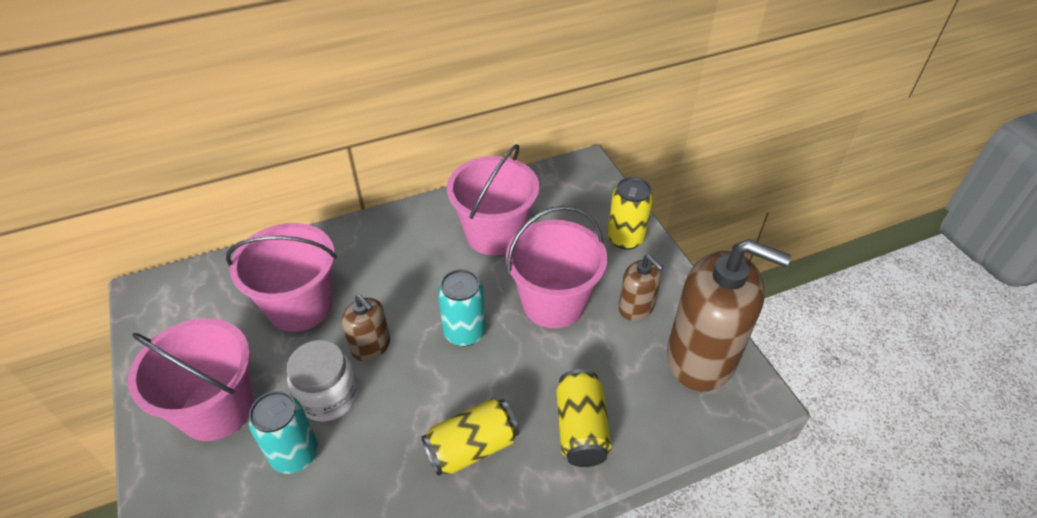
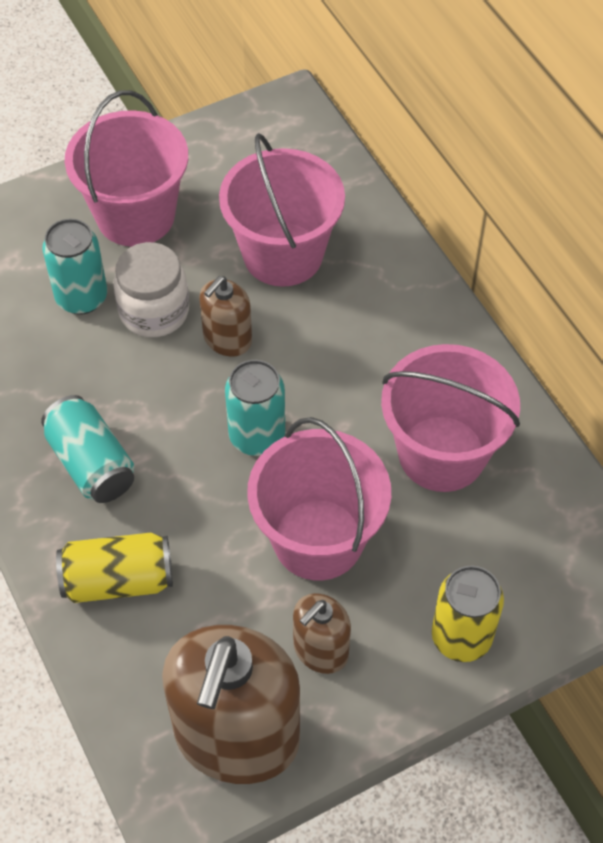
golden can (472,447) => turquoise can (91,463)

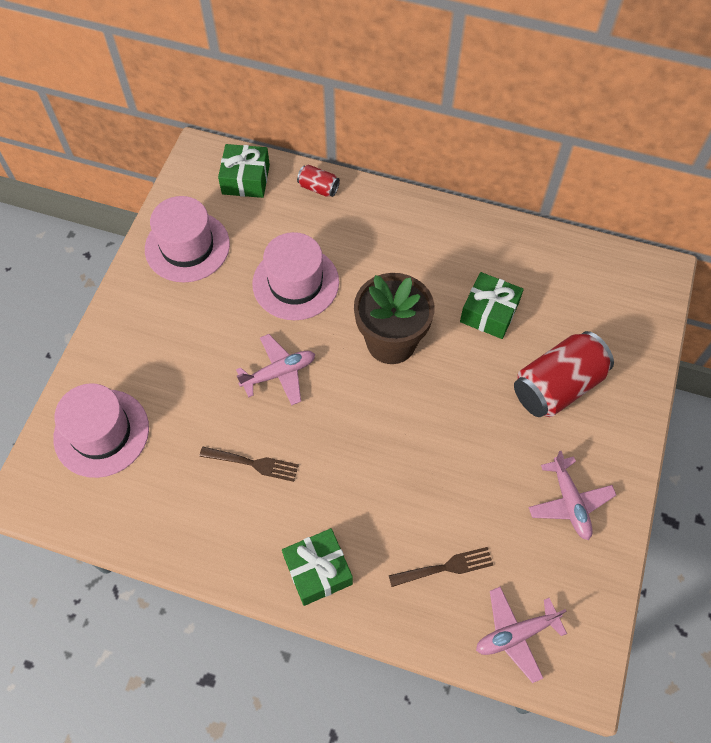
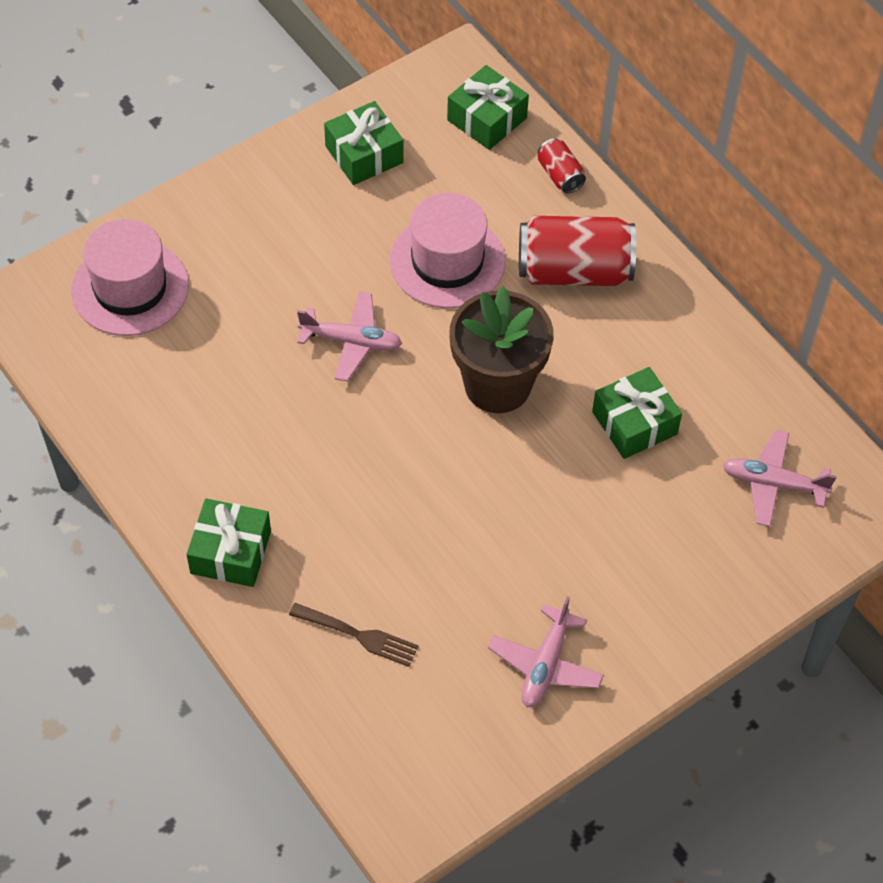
pink top hat (187,246) => green present (364,154)
crimson can (557,386) => crimson can (574,271), move
dark brown table fork (253,463) => nothing
pink aeroplane (515,634) => pink aeroplane (773,484), move

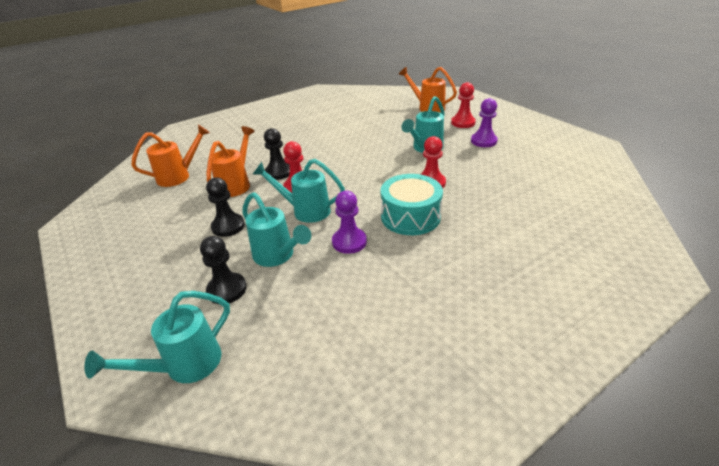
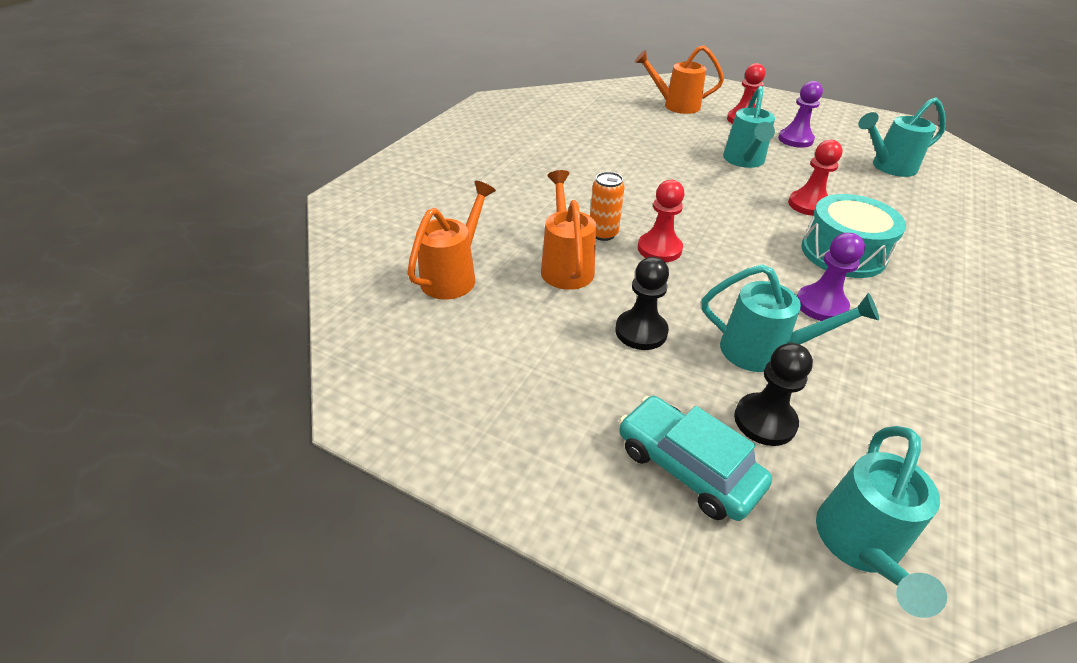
jet-black game pawn (279,172) => bright orange can (603,234)
turquoise watering pot (305,211) => turquoise watering pot (888,167), move
nothing => turquoise automobile (687,467)

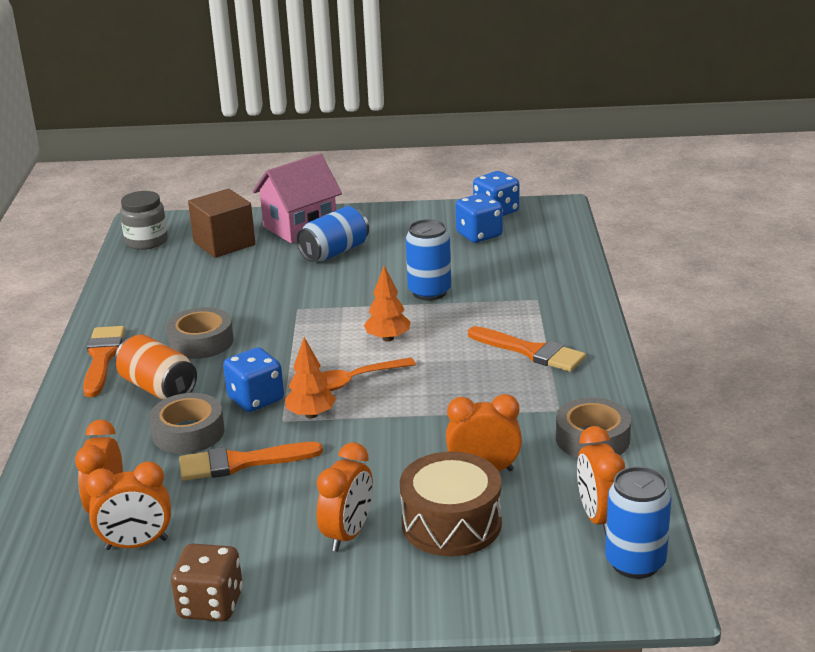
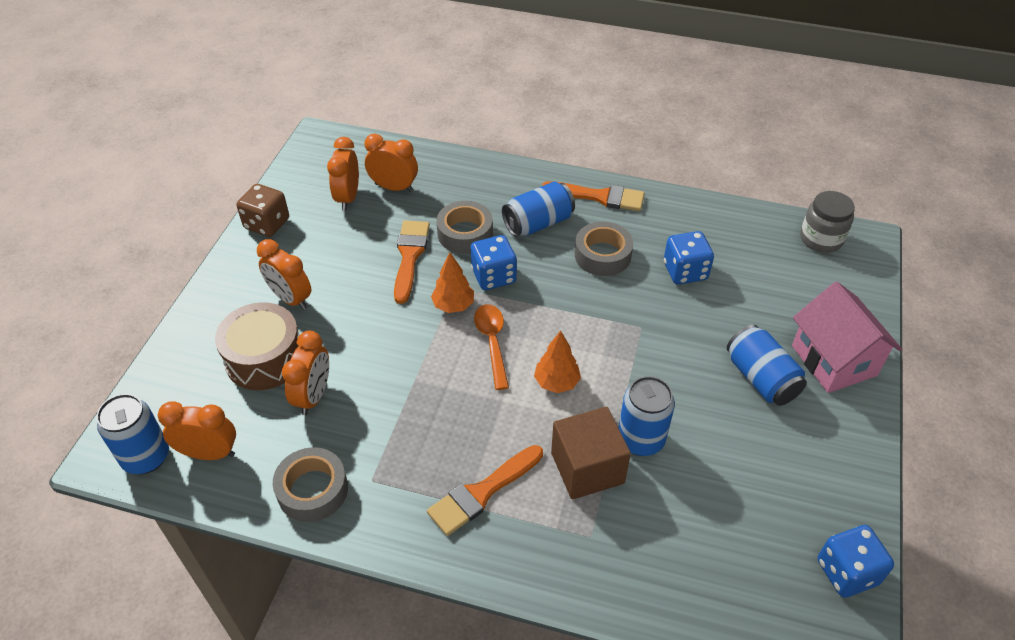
dark brown solid cube (224,243) => dark brown solid cube (587,468), move
blue dice (479,235) => blue dice (685,271), move
bright orange can (158,388) => blue can (538,223)

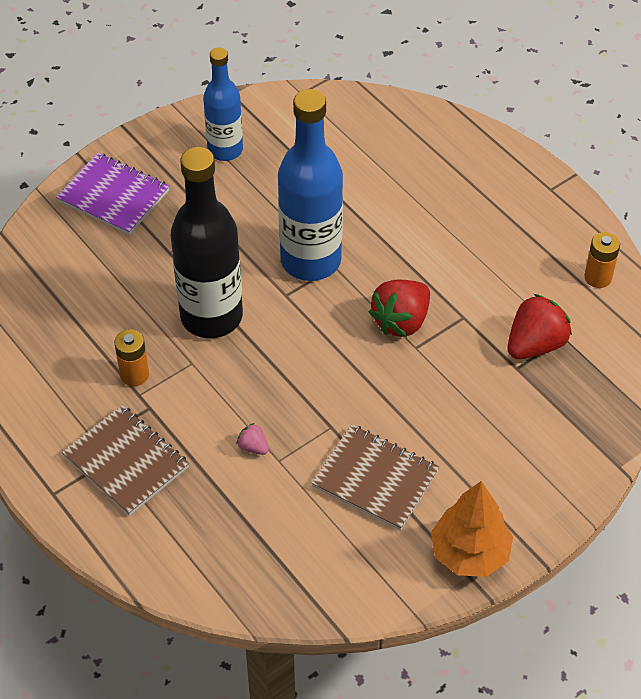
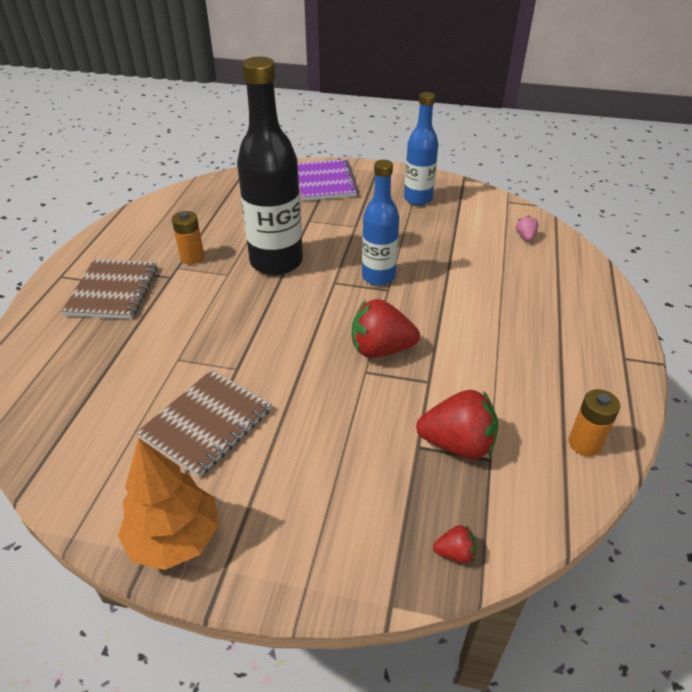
blue flask (310,260) => blue flask (378,277), x0.62
pink toy strawberry (253,447) => pink toy strawberry (525,237), move
dark brown notepad (375,479) => dark brown notepad (207,423), 45 degrees clockwise
nothing => crimson toy strawberry (455,553)

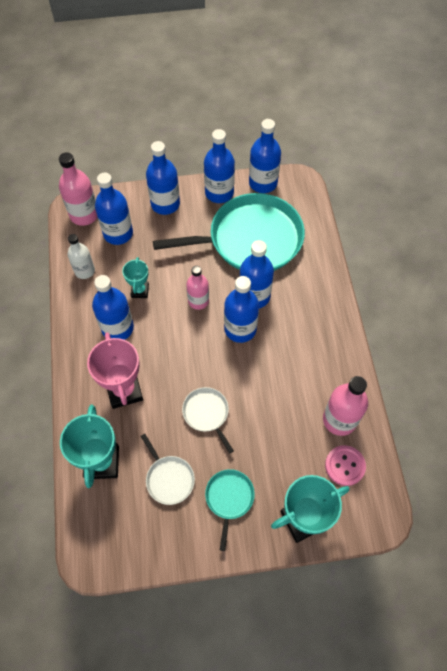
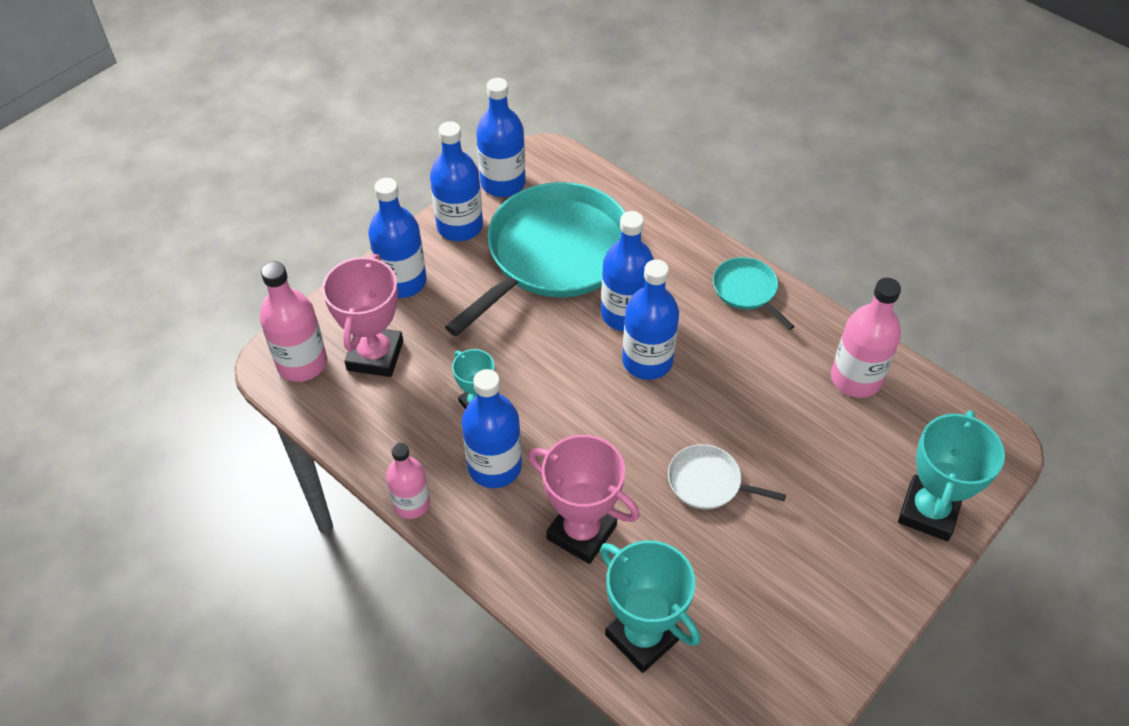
blue flask (118,233) => pink award cup (375,355)
pure white flask (84,271) => nothing
pink flask (198,301) => pink flask (411,504), move
pure white frying pan (169,478) => nothing
pink sewing button (345,466) => nothing
turquoise frying pan (229,498) => turquoise frying pan (747,290), move

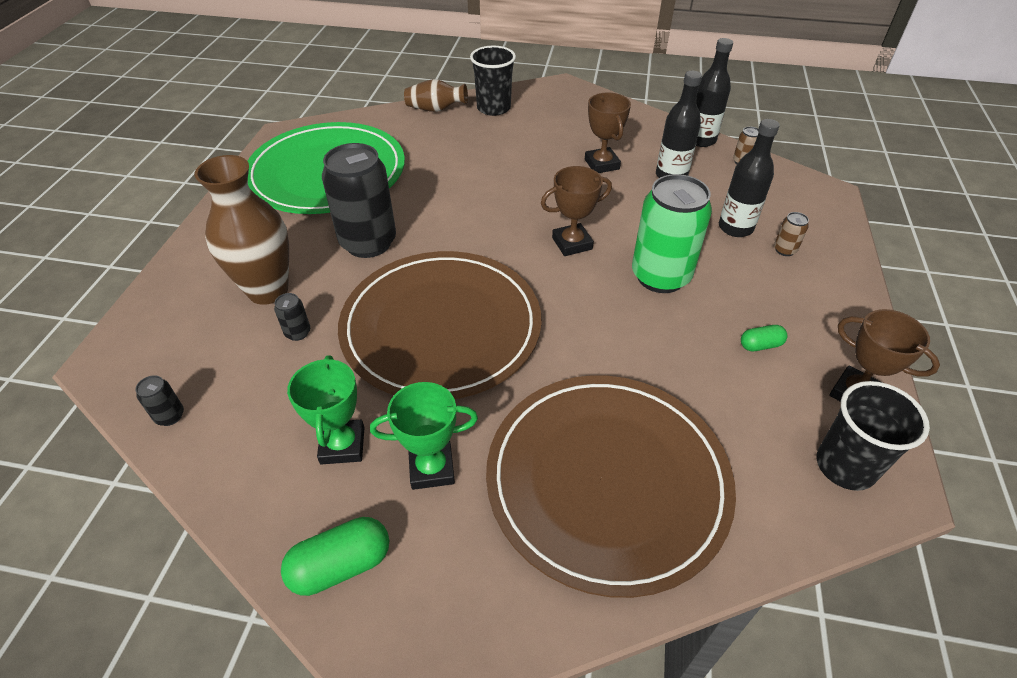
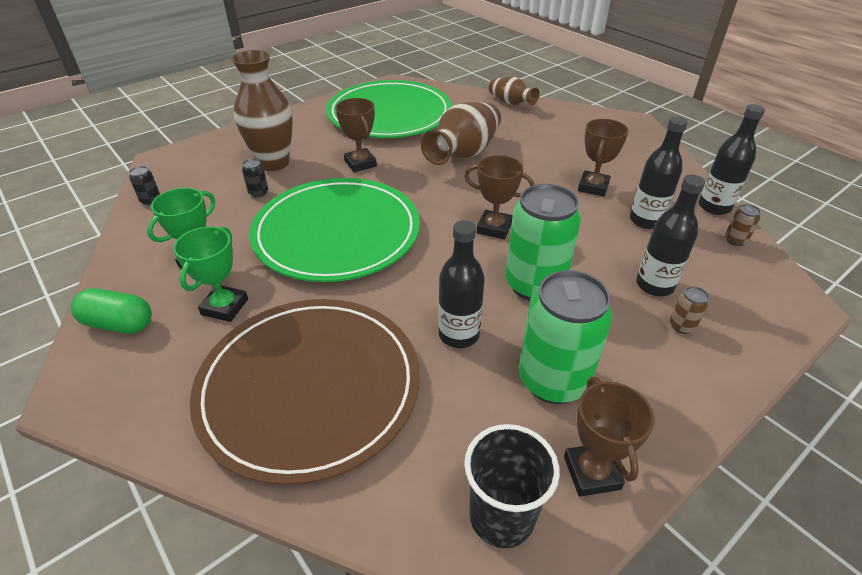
jet-black cup (493,108) => nothing
jet-black can (368,243) => dark brown award cup (360,163)
dark brown plate (441,327) => green plate (337,233)
green capsule (760,345) => green can (553,380)
green award cup (431,468) => green award cup (225,307), 75 degrees clockwise
nothing => dark brown flower vase (463,154)
nothing => jet-black flask (459,334)

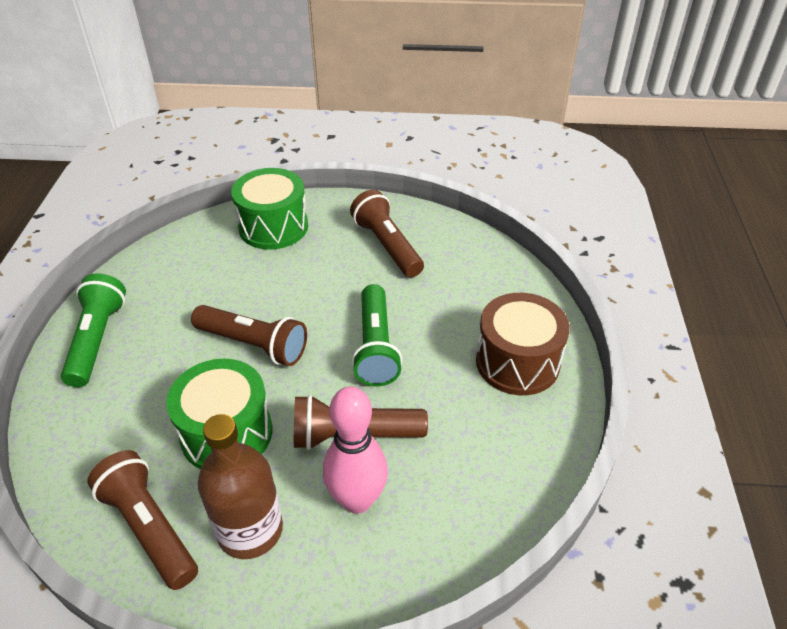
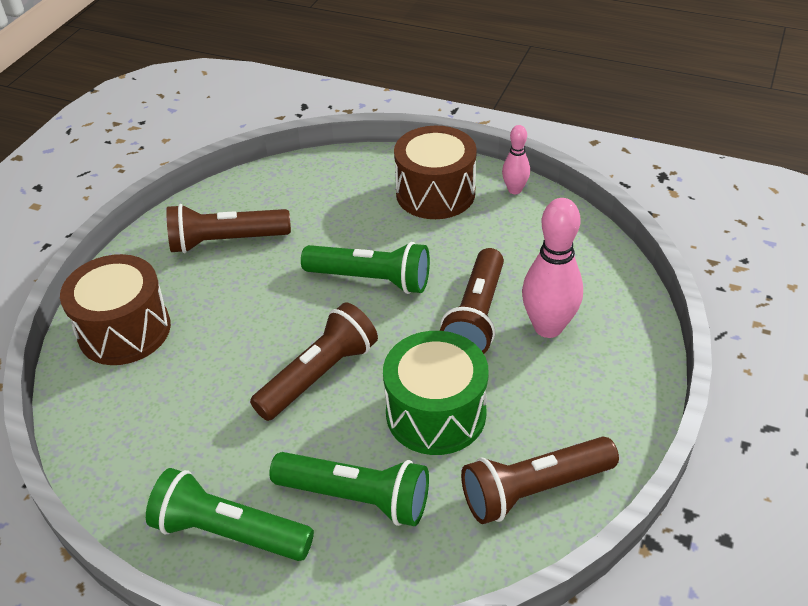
green toy drum (273,227) => dark brown toy drum (124,330)
dark brown flask (250,530) => nothing
nothing => pink skittle (514,190)
nothing => green flashlight (356,498)

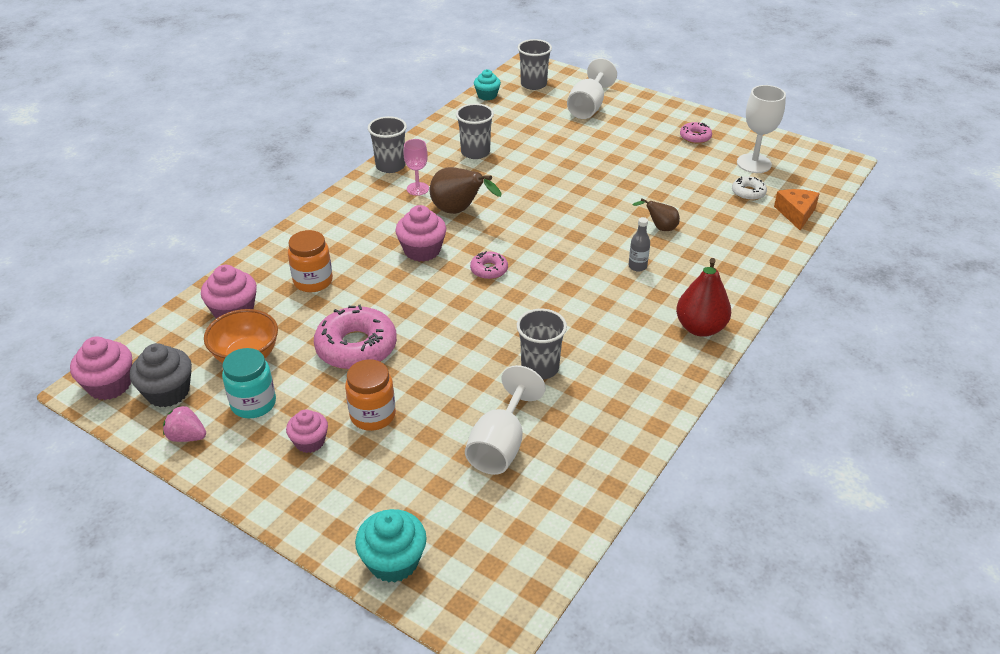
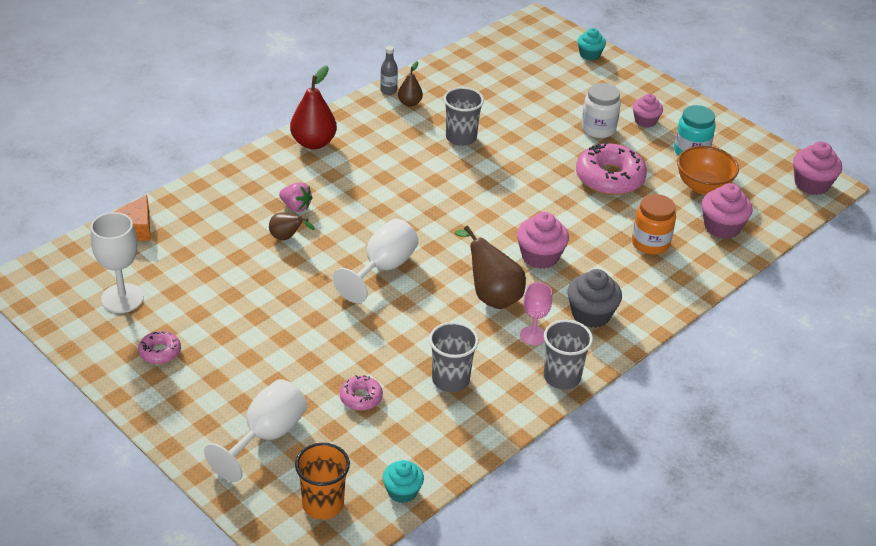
grey cup (533,84) => bright orange cup (323,504)
pure white doughnut (748,193) => nothing
grey flask (637,266) => grey flask (388,91), move
pink doughnut (489,270) => pink doughnut (361,397), move
grey fairy cake (168,392) => grey fairy cake (591,314), move
bright orange jam jar (373,415) => pure white jam jar (598,129)
pure white wine glass (500,445) => pure white wine glass (383,268), move
pink toy strawberry (187,437) => pink toy strawberry (296,206), move
turquoise fairy cake (393,561) => turquoise fairy cake (589,54), x0.66
nothing => dark brown toy pear (409,103)

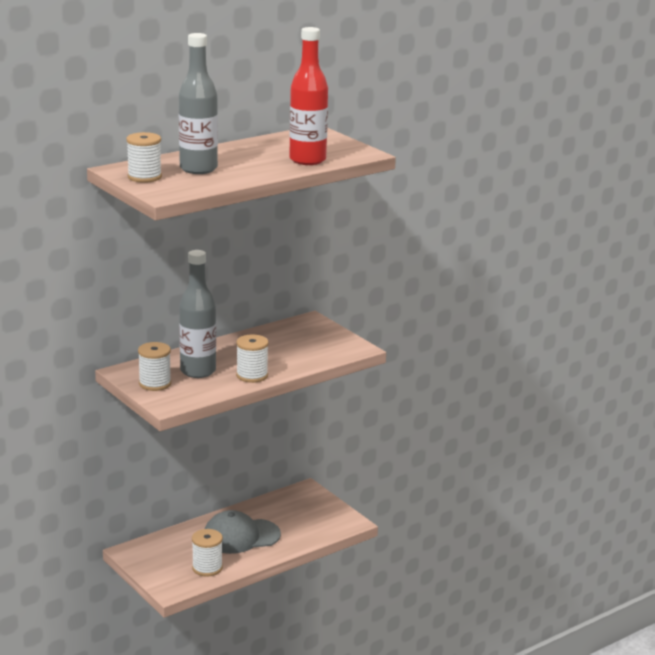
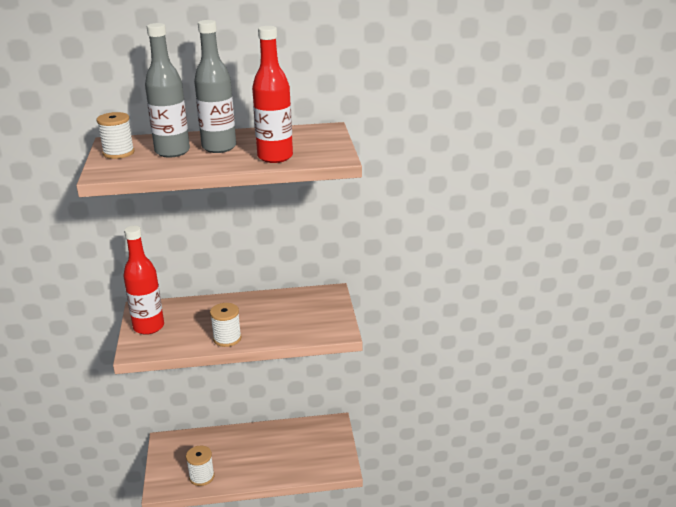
grey flask (198,371) => grey flask (219,147), move
pure white bobbin (155,384) => crimson flask (148,327)
grey baseball cap (241,536) => nothing

